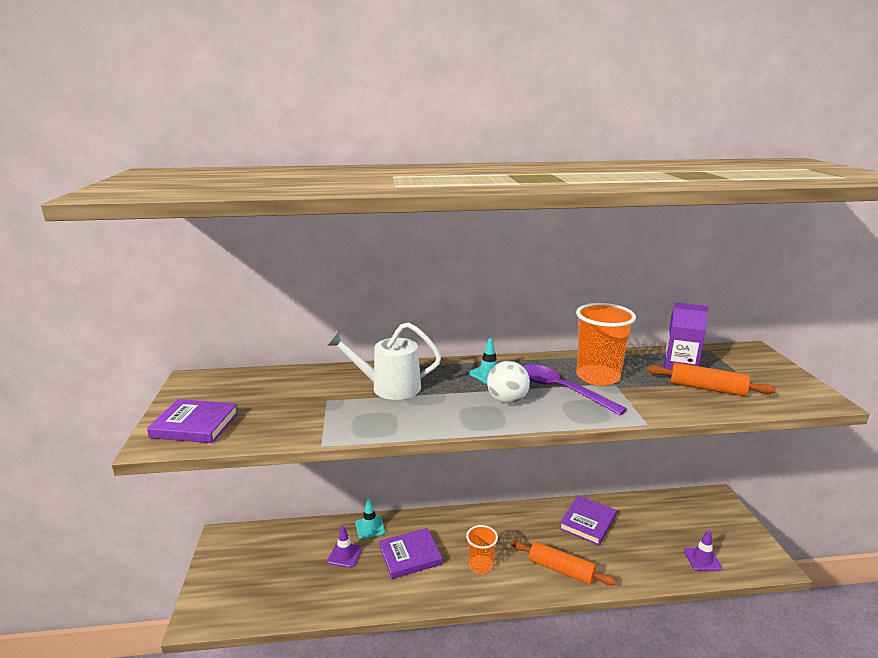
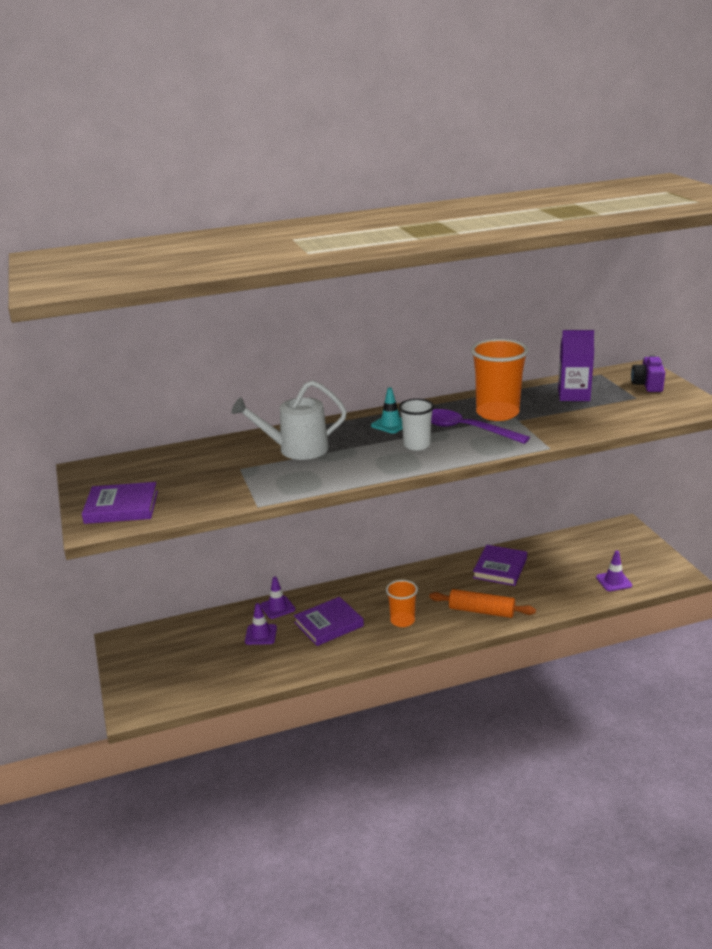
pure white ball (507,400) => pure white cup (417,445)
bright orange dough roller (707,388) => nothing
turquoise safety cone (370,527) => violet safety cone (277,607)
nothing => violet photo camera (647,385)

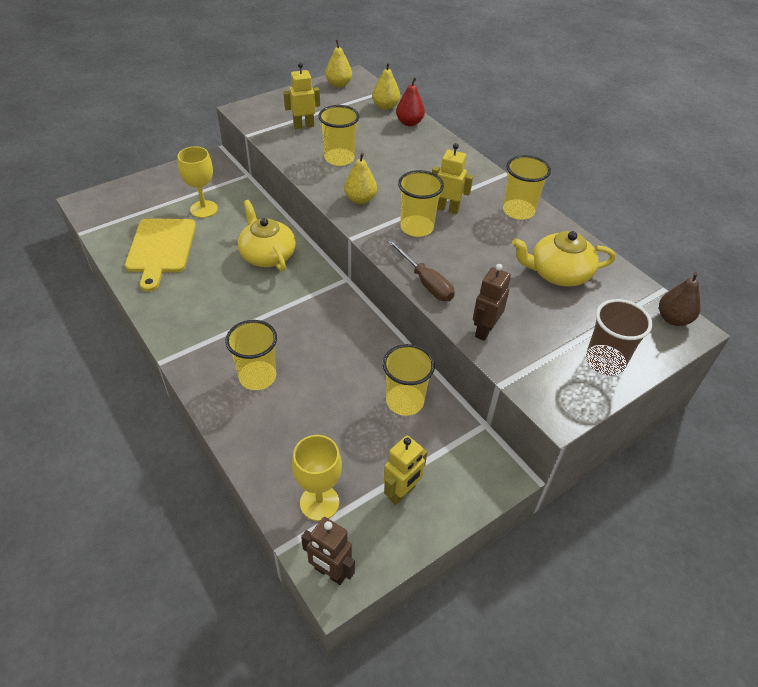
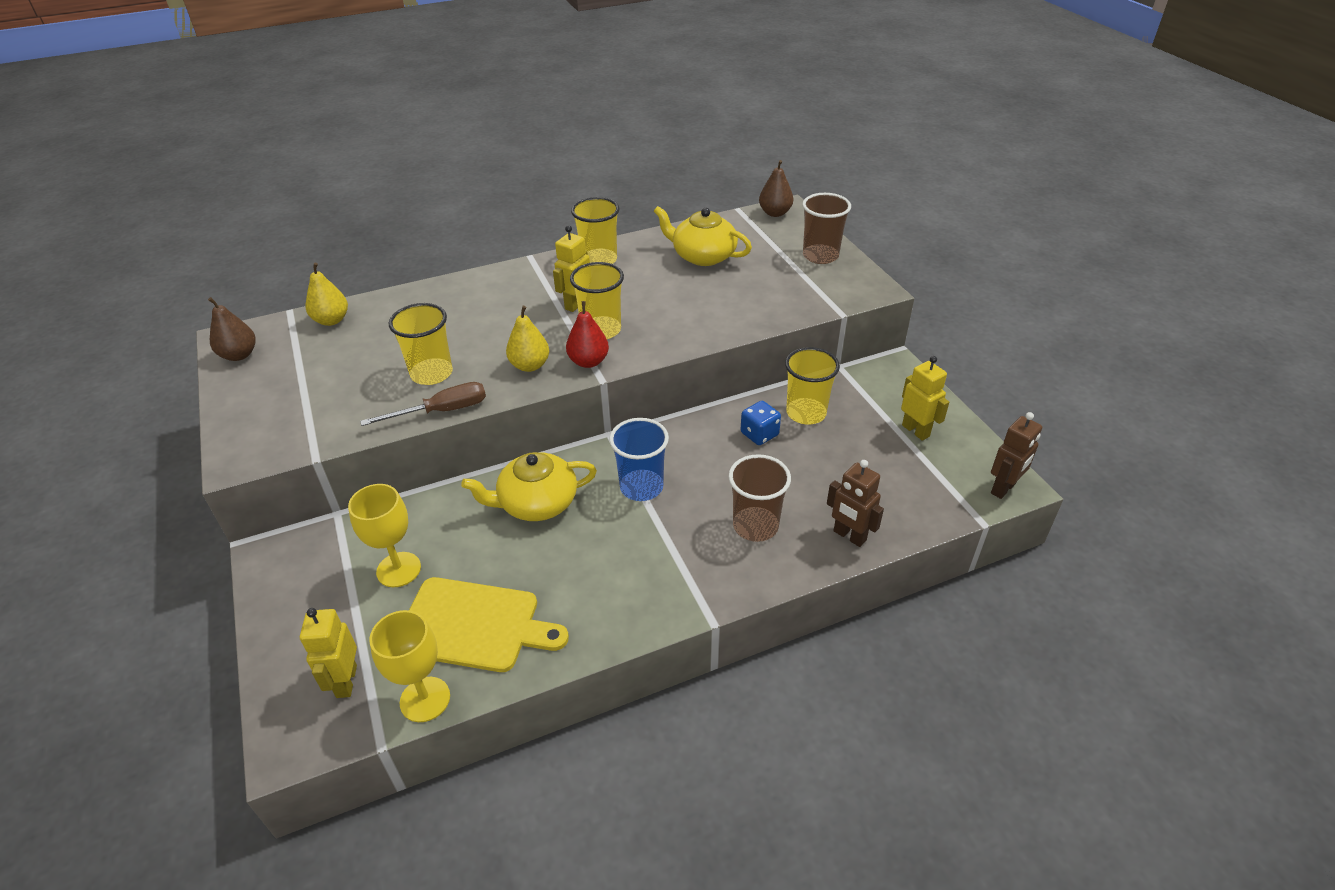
golden toy pear (338,84) => dark brown toy pear (239,355)
golden toy robot (303,126) => golden toy robot (346,681), move
crimson toy pear (409,123) => crimson toy pear (588,361), move
golden tea pot (558,273) => golden tea pot (703,256), 105 degrees clockwise
dark brown flat screwdriver (425,282) => dark brown flat screwdriver (442,411), move
dark brown toy robot (484,330) => dark brown toy robot (849,536), move
golden cup (257,377) => dark brown cup (755,526)
golden wine glass (319,502) => golden wine glass (425,699), move
nothing => blue dice (759,434)
nothing => blue cup (641,487)

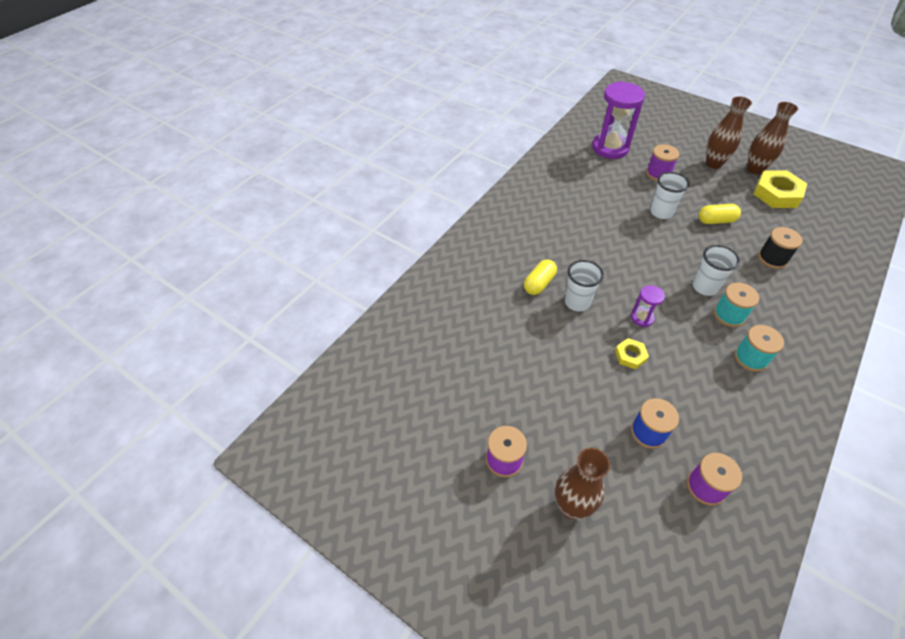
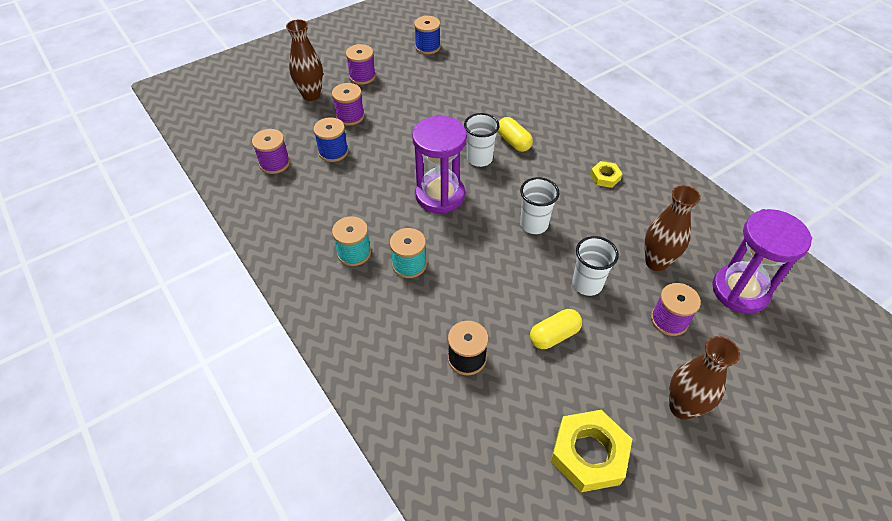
dark brown flower vase (755,169) => dark brown flower vase (656,262), move
golden capsule (716,220) => golden capsule (554,335), 45 degrees clockwise
pure white cup (704,287) => pure white cup (534,224), move
violet hourglass (642,318) => violet hourglass (440,195), x2.11
golden hex nut (630,356) => golden hex nut (605,177), move
nothing => blue bobbin (427,47)
nothing => violet bobbin (350,116)

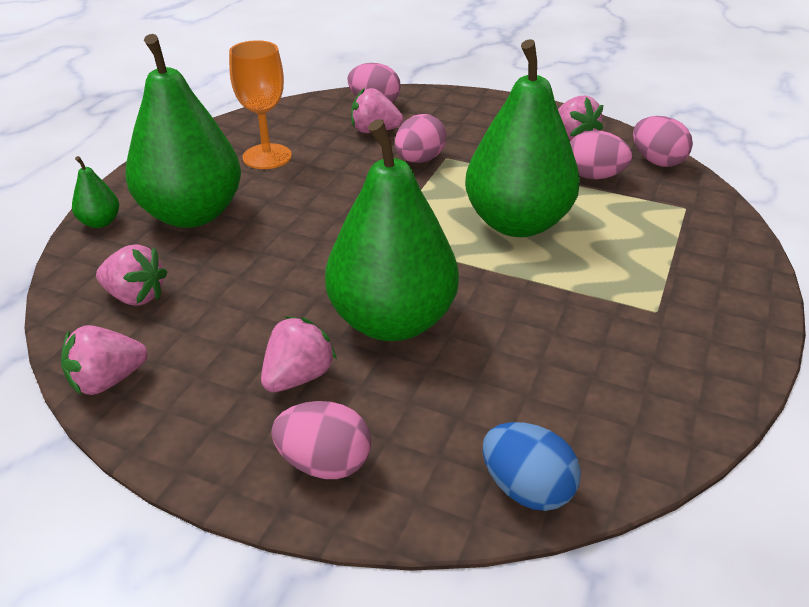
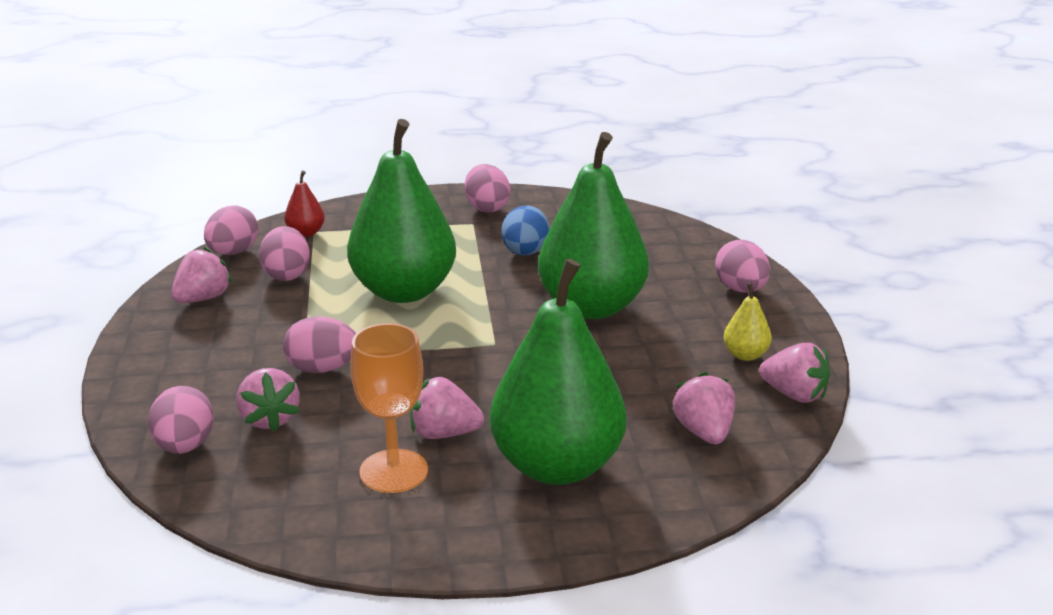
green toy pear (100,222) => nothing
pink toy strawberry (298,377) => pink toy strawberry (444,433), move
blue egg shape (526,488) => blue egg shape (525,253), move
nothing => pink egg shape (487,208)
nothing => crimson toy pear (306,233)
nothing => golden toy pear (745,355)

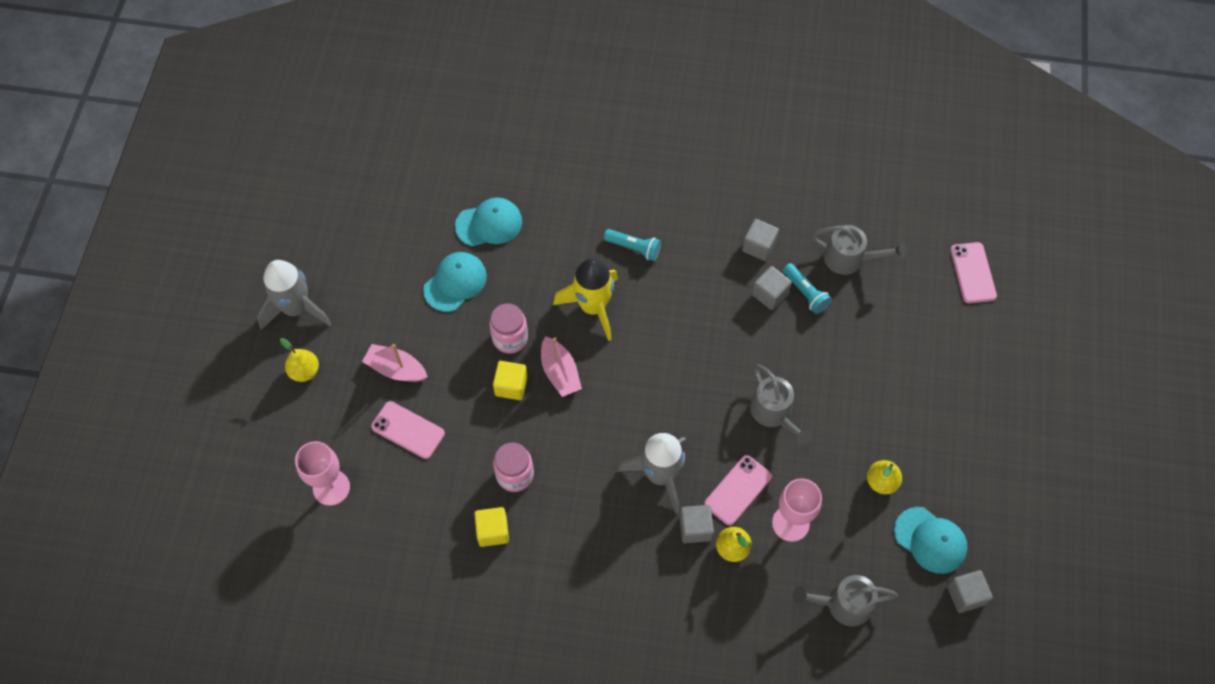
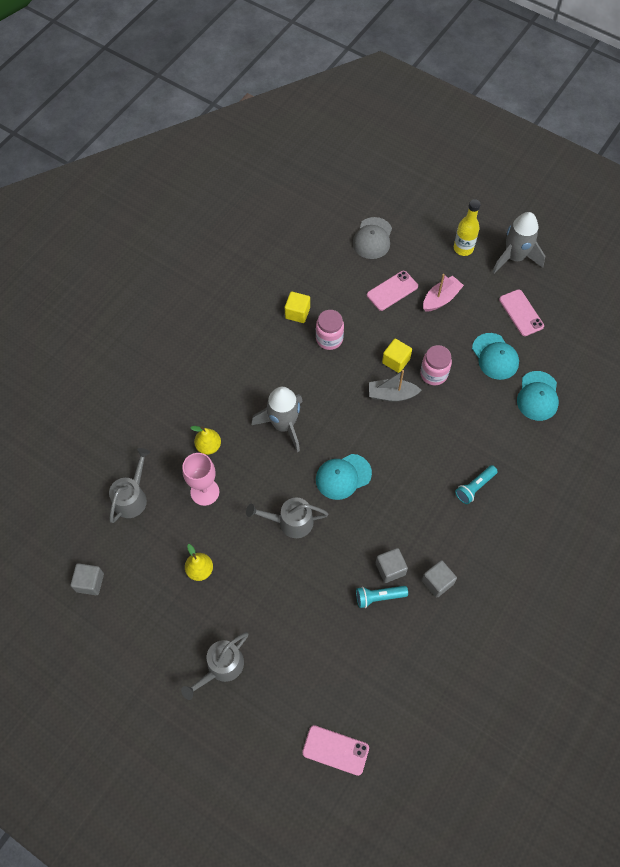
grey watering pot (850,259) => grey watering pot (221,668), move
golden spaceship (593,307) => nothing
pink toy boat (560,372) => grey toy boat (392,394)
golden toy pear (305,371) => golden flask (463,248)
pink wine glass (331,487) => grey baseball cap (372,238)
pink mobile phone (737,490) => pink mobile phone (521,313), move
grey solid cube (695,528) => nothing
turquoise baseball cap (930,540) => turquoise baseball cap (343,476), move

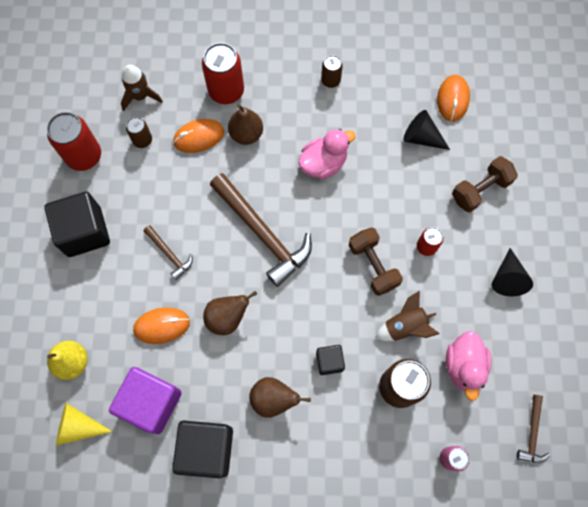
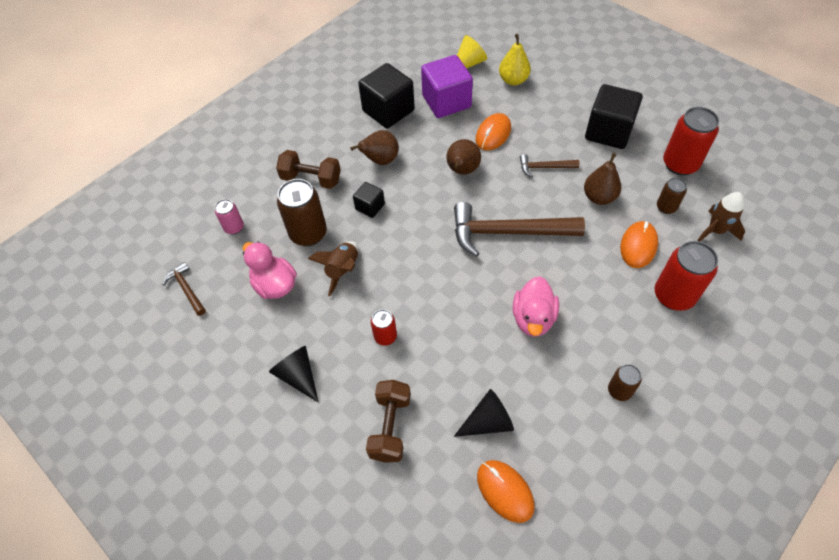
dark brown toy pear (246,134) => dark brown toy pear (599,197), move
dark brown dumbbell (373,265) => dark brown dumbbell (311,179), move

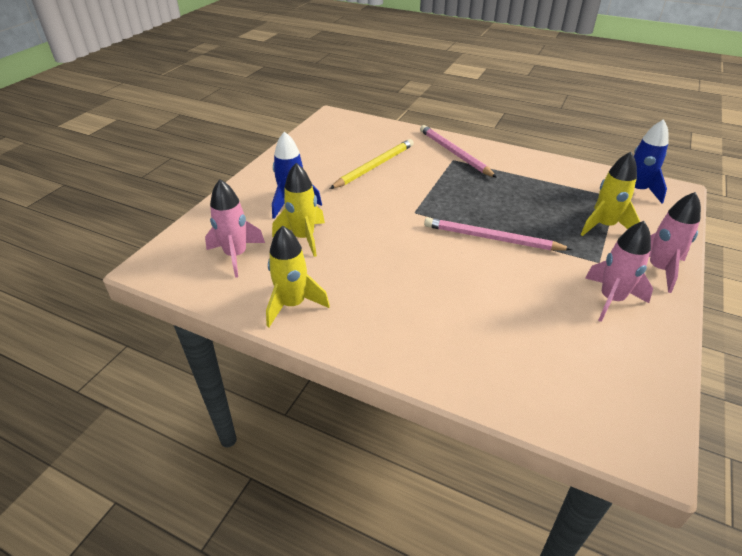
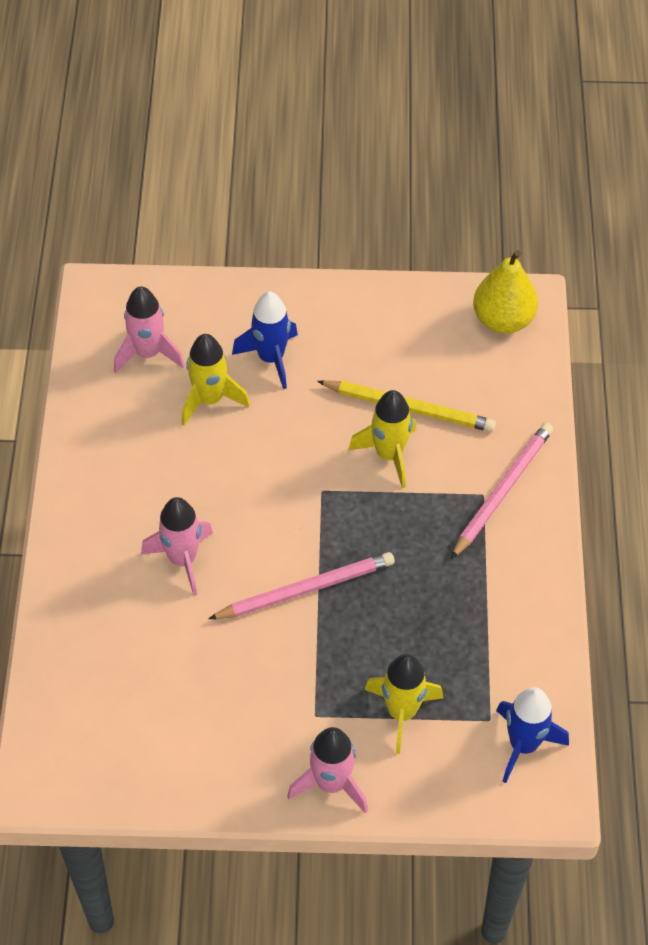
pink lead pencil (491,238) => pink lead pencil (306,589), 75 degrees clockwise
pink spaceship (611,299) => pink spaceship (182,559), move
golden spaceship (293,304) => golden spaceship (389,455), move
nothing => golden toy pear (503,320)

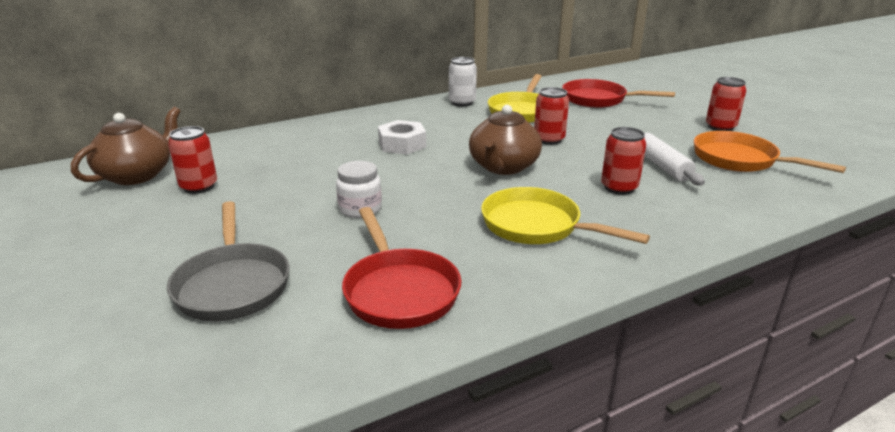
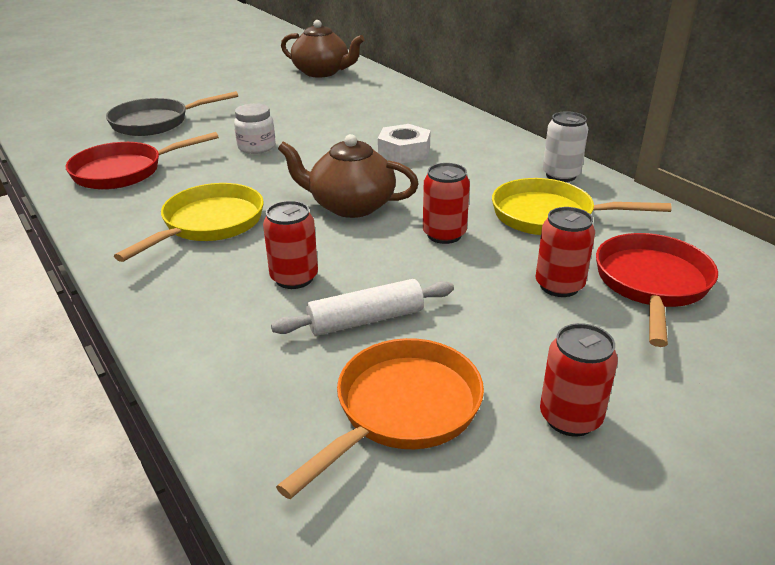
crimson can (199,187) => crimson can (559,285), move

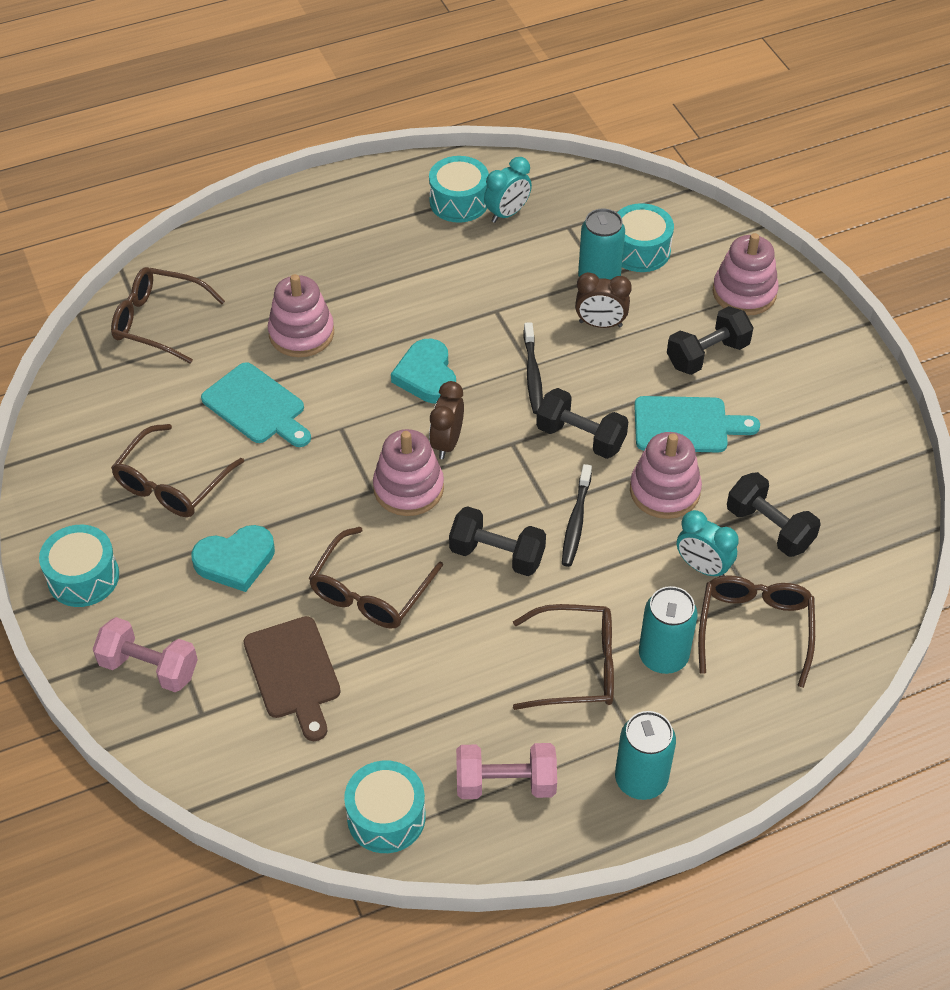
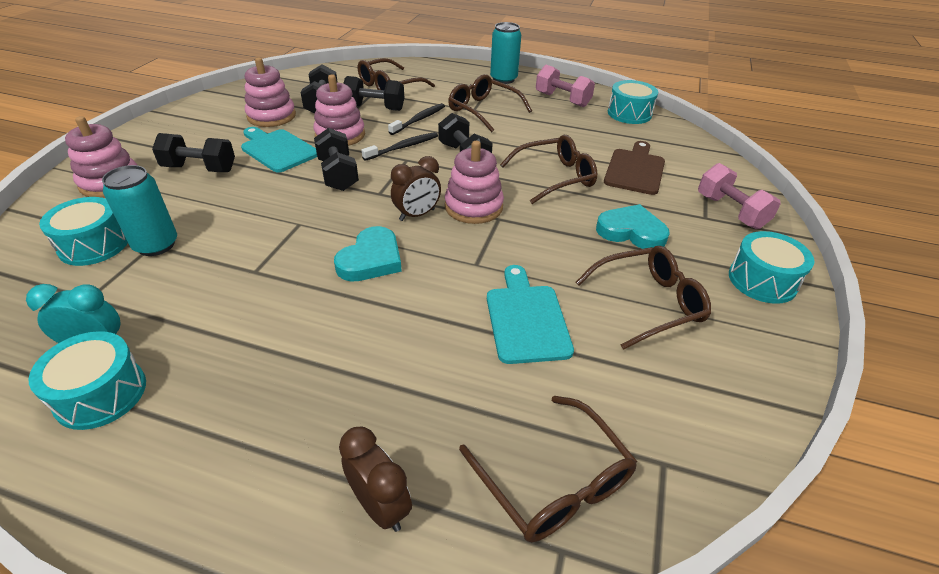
dark brown bedside clock (600,324) => dark brown bedside clock (380,506), move
pink stacking rings (301,333) => pink stacking rings (271,116), move
jet-black dental brush (532,374) => jet-black dental brush (419,120), move
turquoise bedside clock (702,567) => jet-black dumbbell (375,108)
turquoise can (663,656) => nothing

